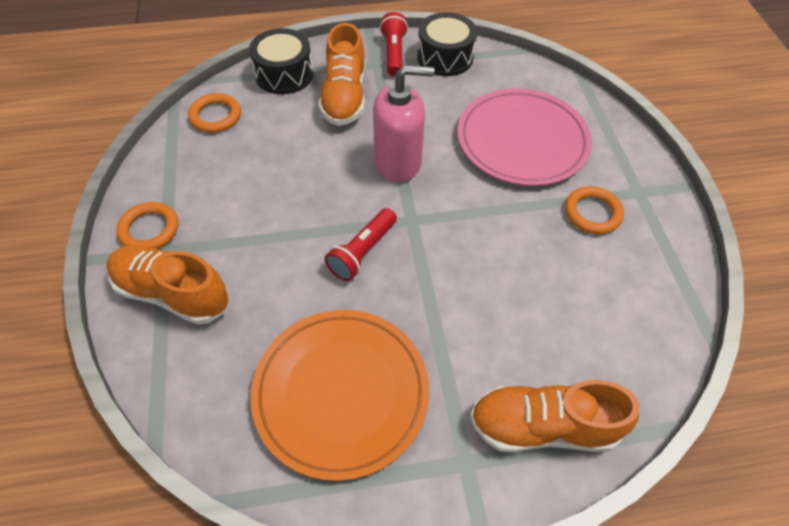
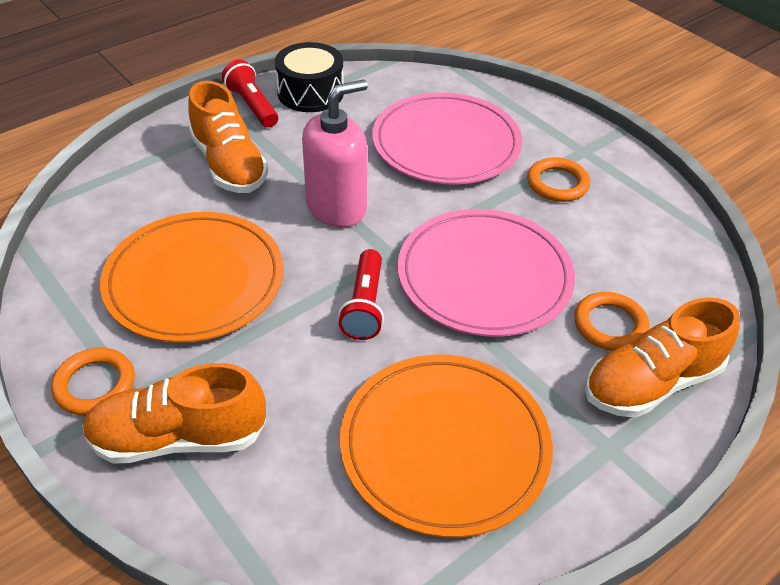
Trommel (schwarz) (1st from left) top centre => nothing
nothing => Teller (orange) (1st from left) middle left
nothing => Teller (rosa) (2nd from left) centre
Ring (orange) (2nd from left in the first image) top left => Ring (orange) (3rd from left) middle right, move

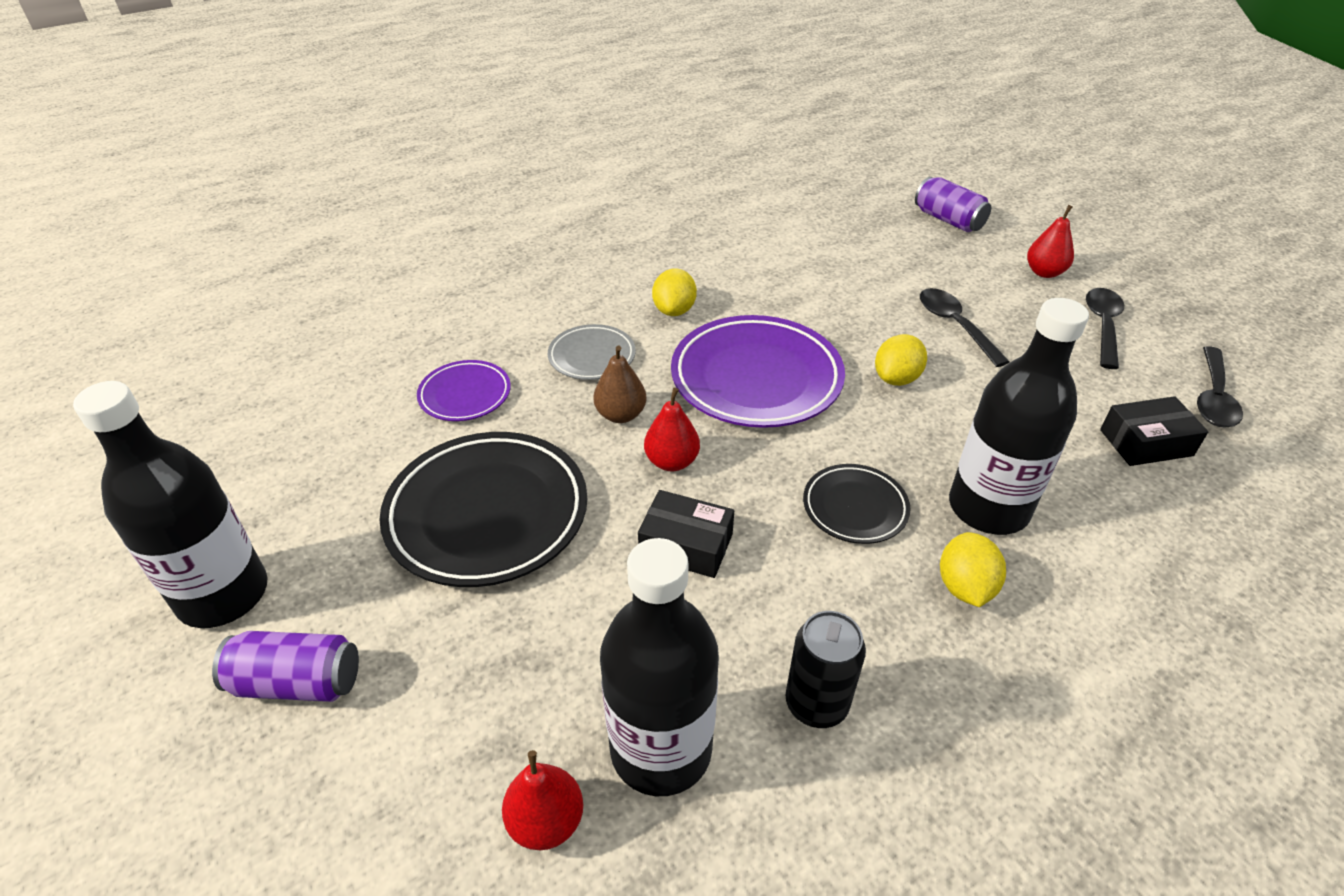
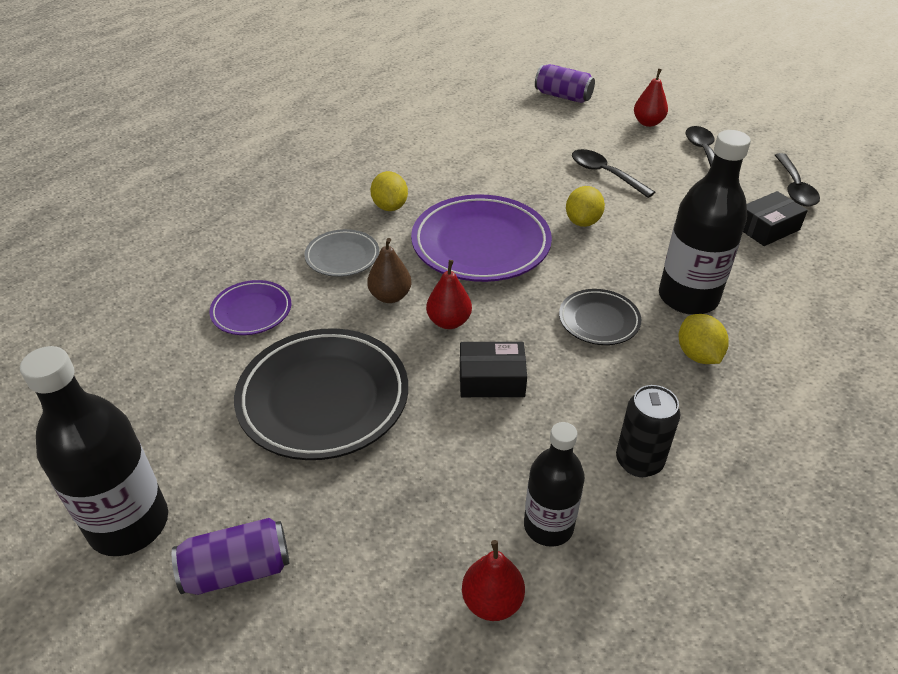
Flasche (schwarz) (2nd from left) bottom centre, x0.64

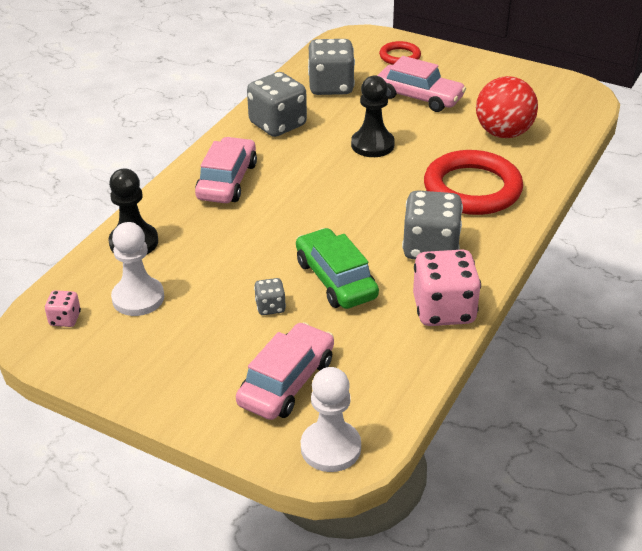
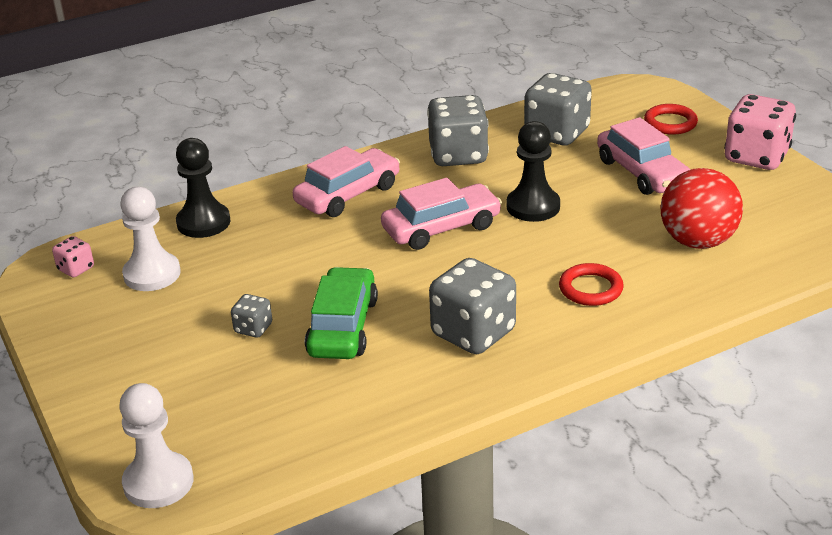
Auto (rosa) (2nd from left) bottom centre => Auto (rosa) (2nd from left) centre, move
Spielwürfel (rosa) (2nd from left) middle right => Spielwürfel (rosa) (2nd from left) top right, move
Ring (rot) (2nd from left in the first image) top right => Ring (rot) (1st from left) middle right, x0.51

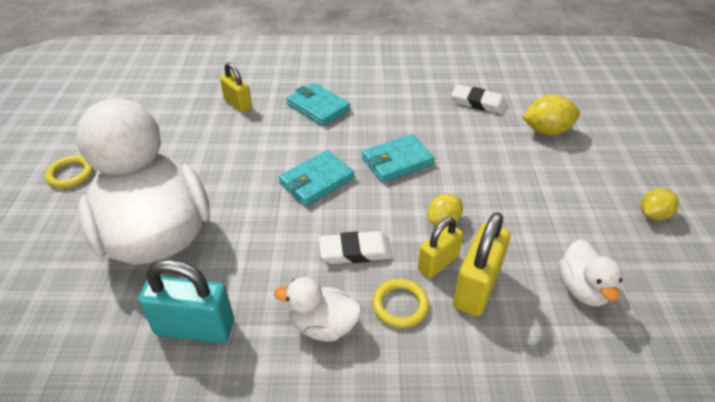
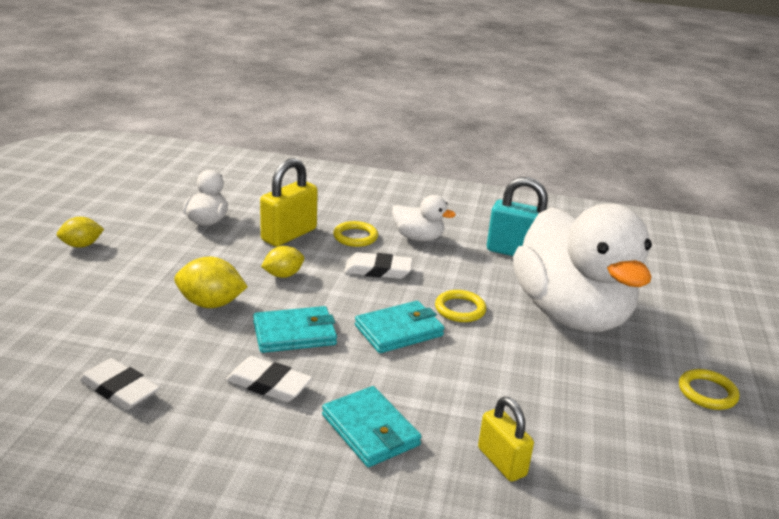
Vorhängeschloss (gelb) (2nd from left) centre => nothing
nothing => Radiergummi (weiß) (2nd from left) bottom centre
nothing => Ring (gelb) (2nd from left) centre
Zitrone (gelb) (2nd from left) top right => Zitrone (gelb) (2nd from left) middle left, move

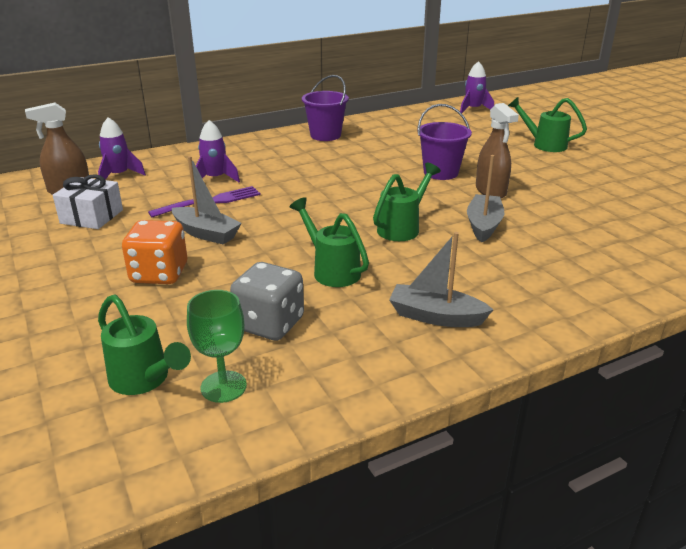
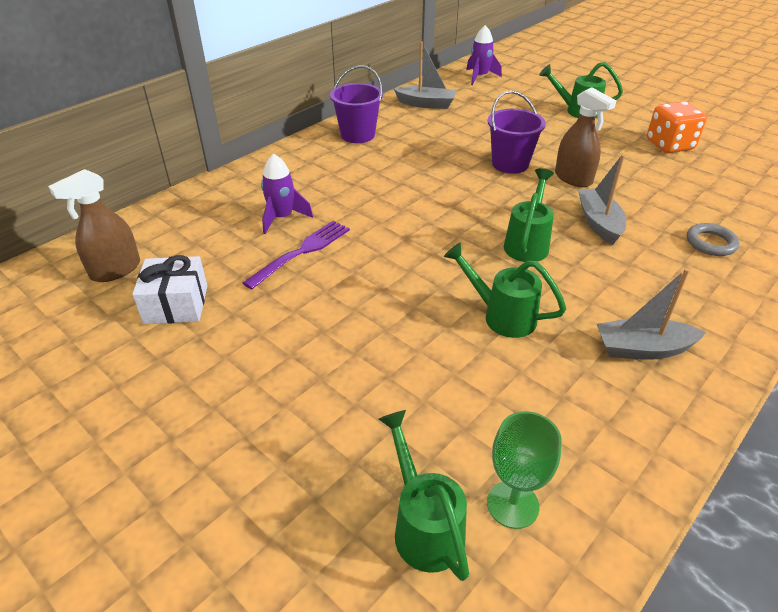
Rakete (lila) (1st from left) top left => nothing
Spielwürfel (grau) centre => nothing
nothing => Ring (grau) middle right
Spielwürfel (orange) middle left => Spielwürfel (orange) top right, move
Boot (grau) (1st from left) middle left => Boot (grau) (1st from left) top centre, move
Gießkanne (grün) (1st from left) middle left => Gießkanne (grün) (1st from left) bottom centre, 135 degrees counterclockwise

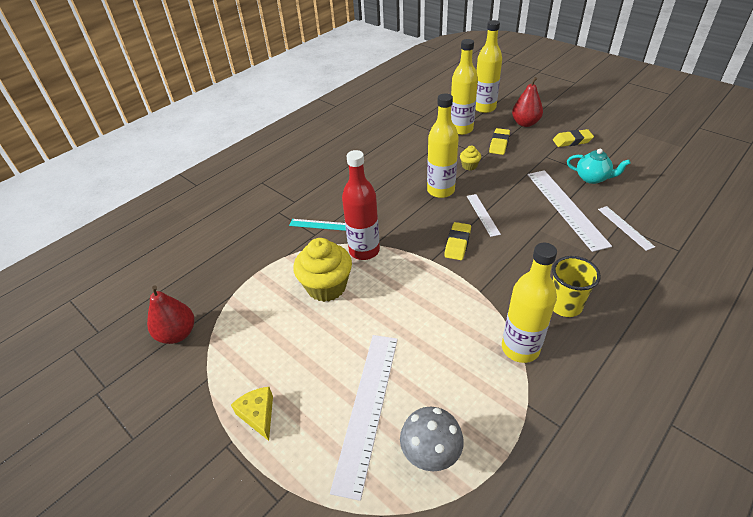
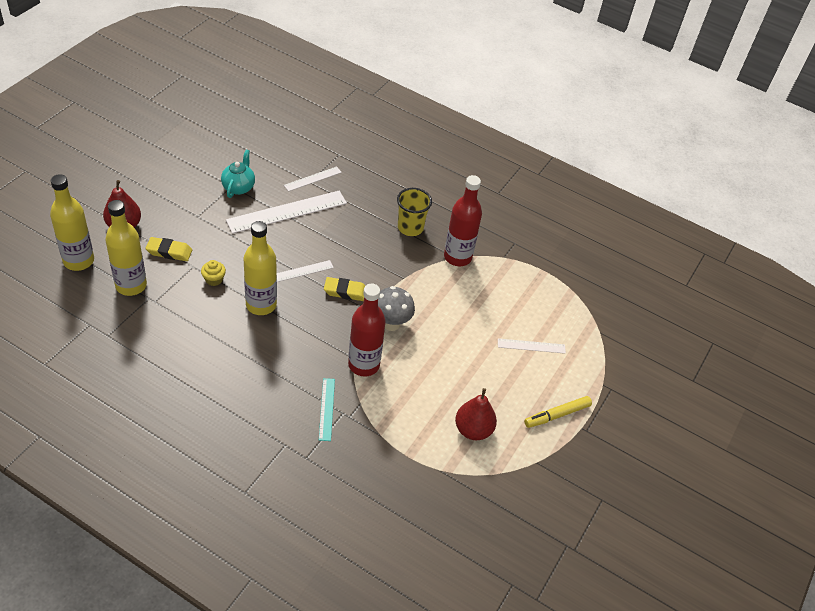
Muffin (gelb) (1st from left) centre => nothing
Radiergummi (gelb) (3rd from left) top right => nothing
Birne (rot) (1st from left in the first image) middle left => Birne (rot) (2nd from left) bottom centre, move
Pilz (grau) bottom centre => Pilz (grau) centre, move
Käse (gelb) bottom centre => Filzstift (gelb) bottom right
Flasche (gelb) (4th from left) middle right => Flasche (rot) (2nd from left) centre
Lineal (weiß) (1st from left in the first image) bottom centre => Lineal (weiß) (4th from left) centre, x0.52

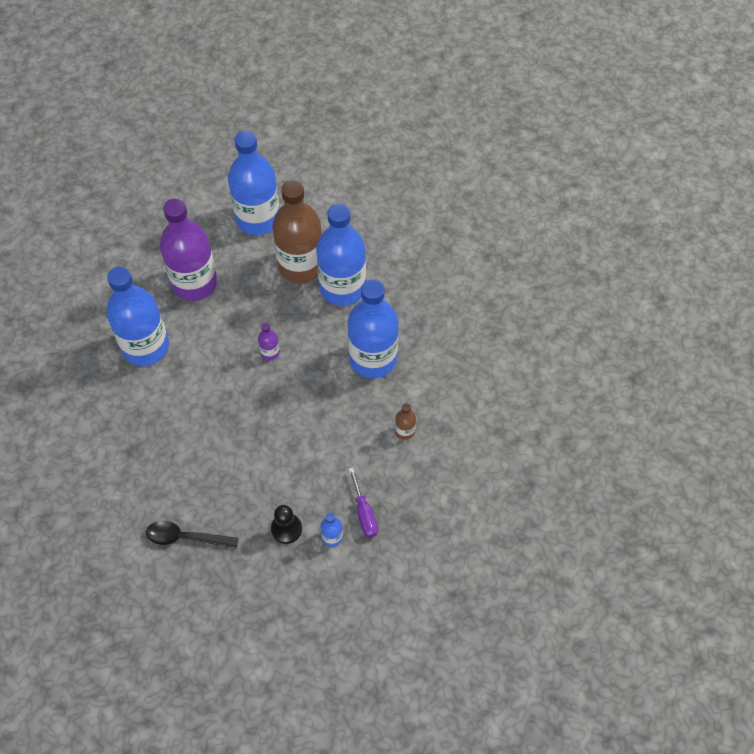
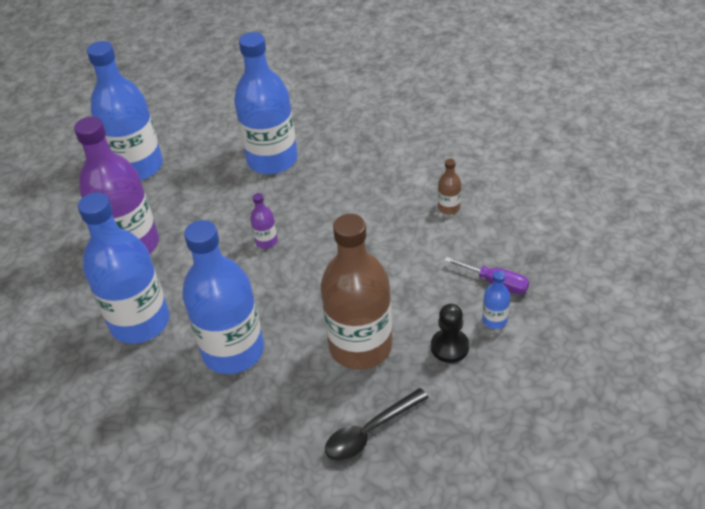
Flasche (braun) (1st from left) top centre => Flasche (braun) (1st from left) centre, move
Flasche (blau) (5th from left in the first image) centre => Flasche (blau) (3rd from left) middle left, move

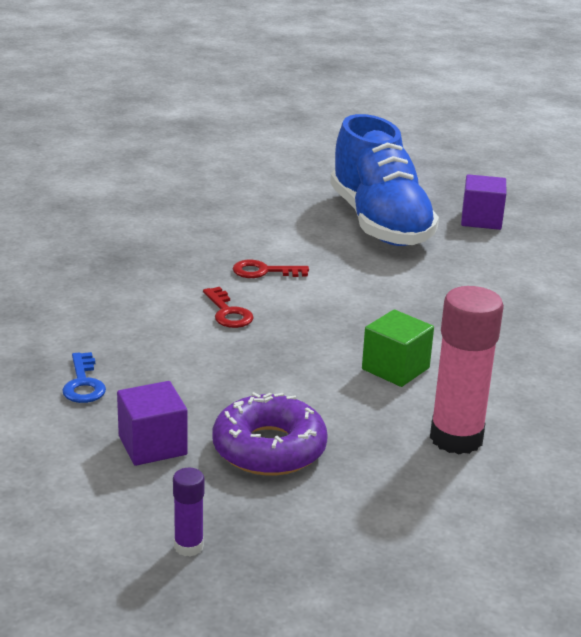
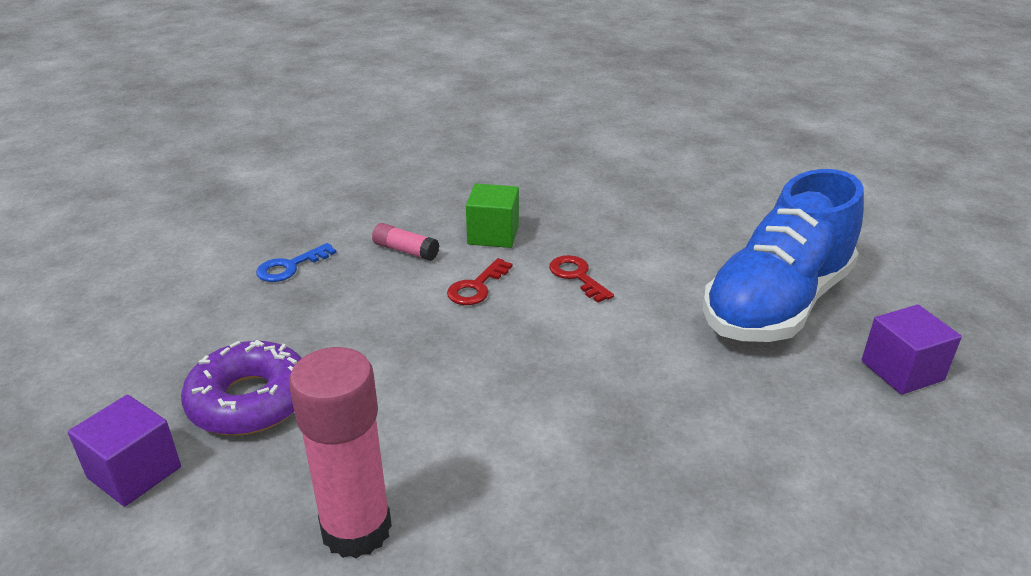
Klebestift (lila) bottom left => nothing
nothing => Klebestift (rosa) (2nd from left) centre
Kubus (lila) (1st from left) middle left => Kubus (lila) (1st from left) bottom left, move
Kubus (grün) middle right => Kubus (grün) centre, move

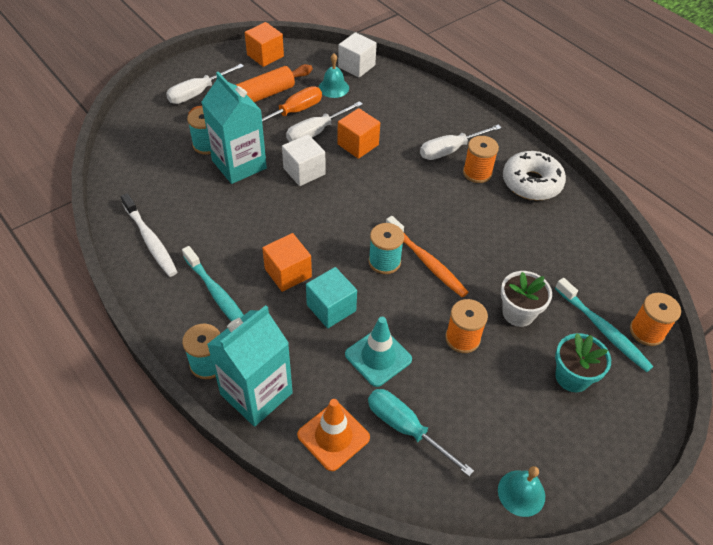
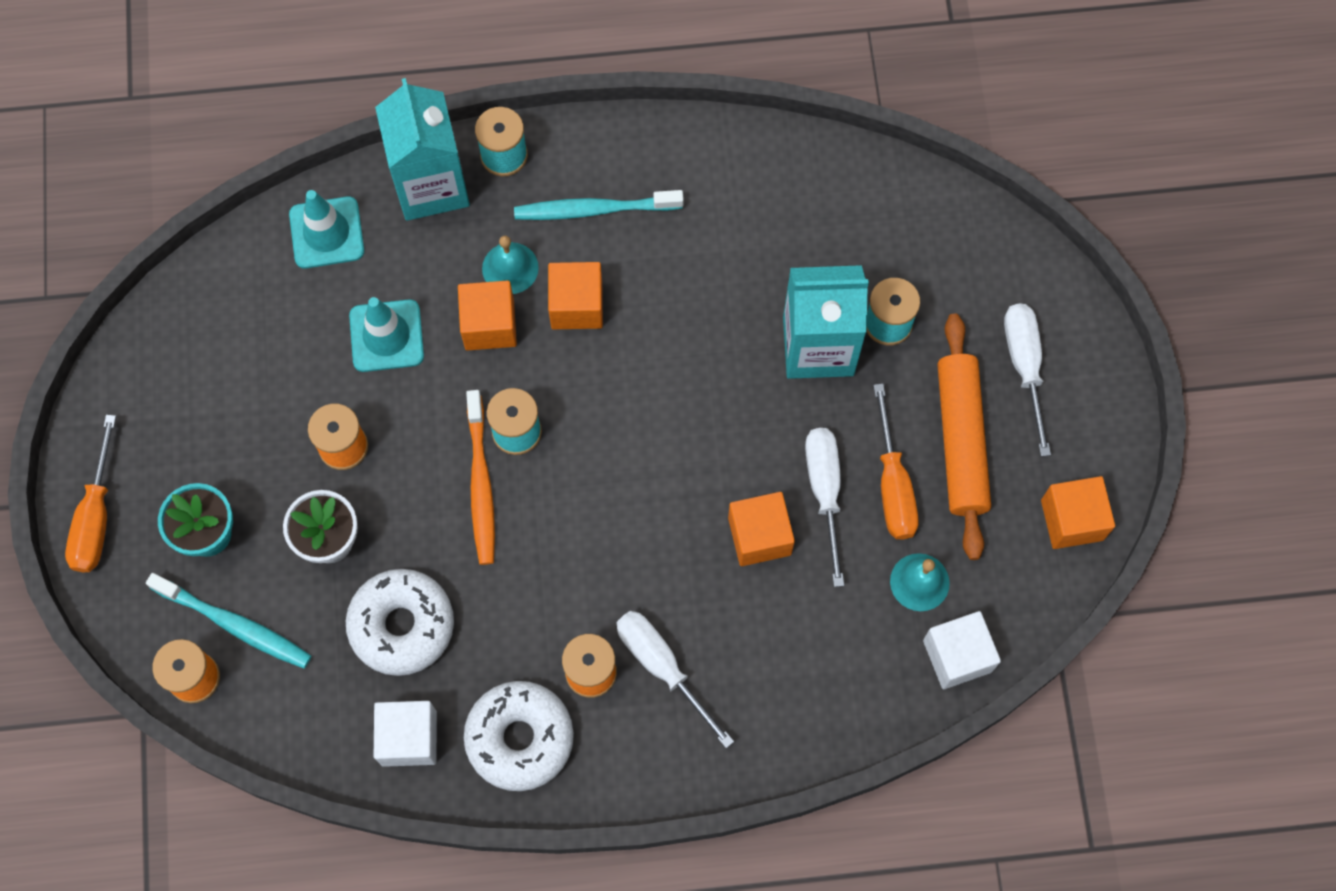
Zahnbürste (weiß) middle left => nothing
Schraubenzieher (türkis) bottom centre => nothing
nothing => Schraubenzieher (orange) (1st from left) middle left
nothing => Donut (weiß) (1st from left) bottom left
Kubus (weiß) (1st from left) top centre => Kubus (weiß) (1st from left) bottom left, move
Glocke (türkis) (2nd from left in the first image) bottom right => Glocke (türkis) (1st from left) top centre, move
Leitkegel (orange) bottom centre => Leitkegel (türkis) (1st from left) top left
Kubus (türkis) centre => Kubus (orange) (1st from left) centre
Zahnbürste (orange) centre, 90 degrees counterclockwise
Schraubenzieher (weiß) (3rd from left in the first image) top centre => Schraubenzieher (weiß) (1st from left) bottom centre, 45 degrees counterclockwise
Zahnbürste (türkis) (2nd from left in the first image) middle right => Zahnbürste (türkis) (1st from left) bottom left, 150 degrees counterclockwise

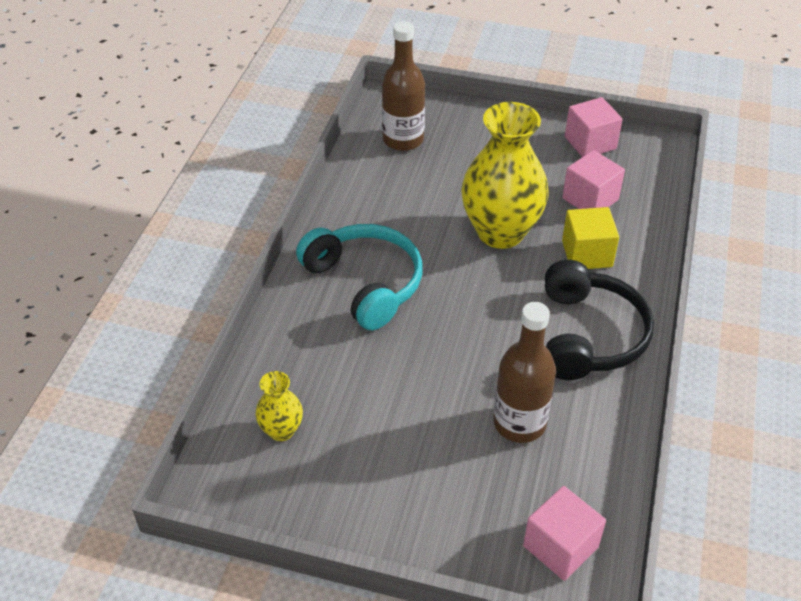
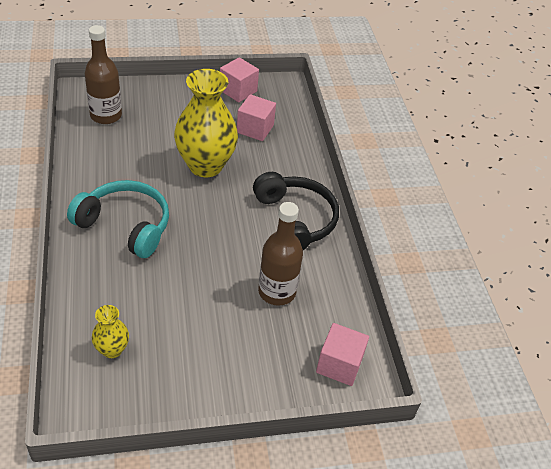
Kubus (gelb) middle right => nothing

